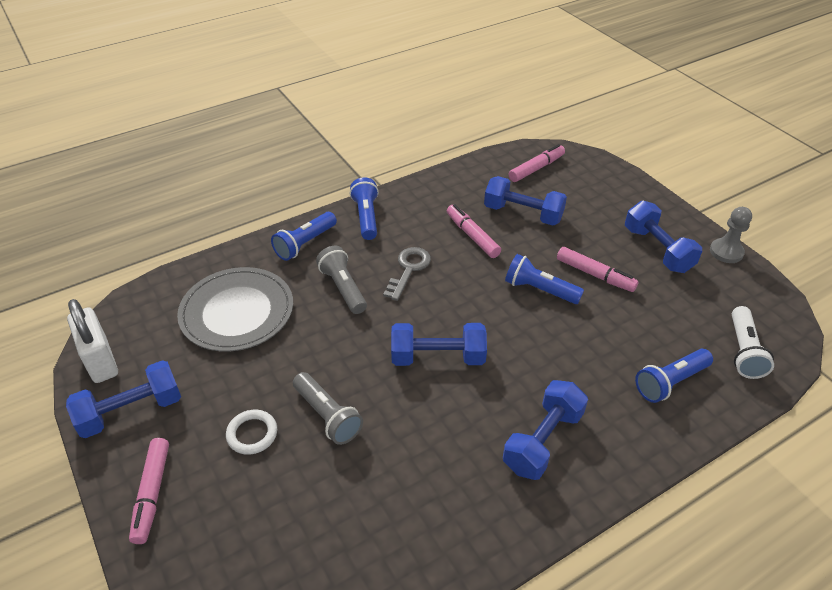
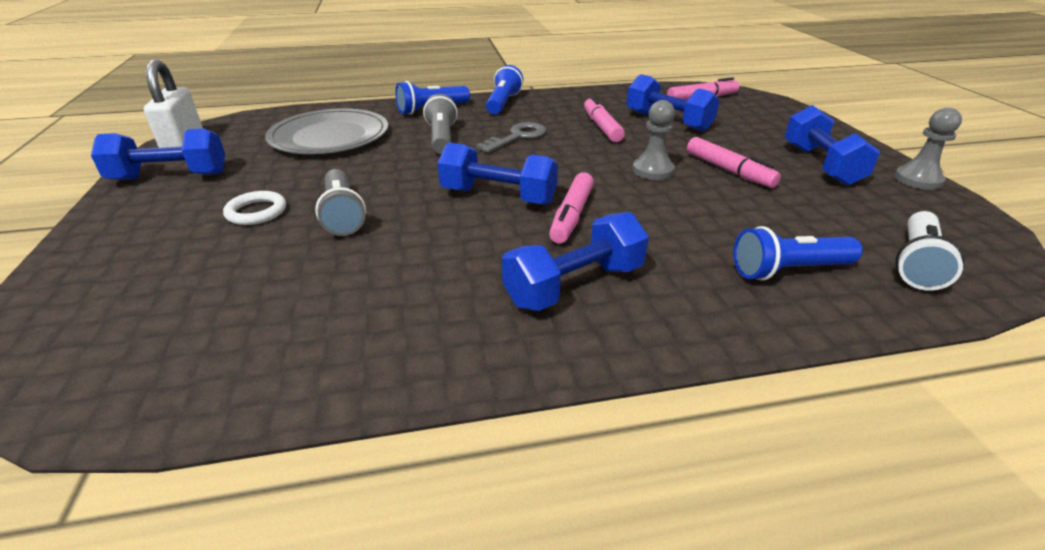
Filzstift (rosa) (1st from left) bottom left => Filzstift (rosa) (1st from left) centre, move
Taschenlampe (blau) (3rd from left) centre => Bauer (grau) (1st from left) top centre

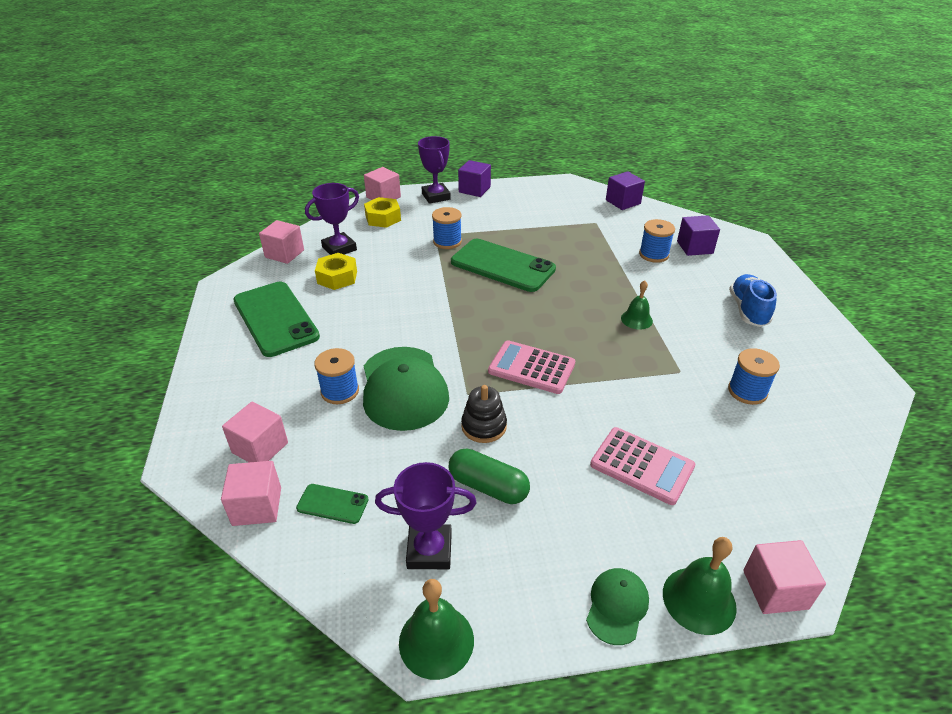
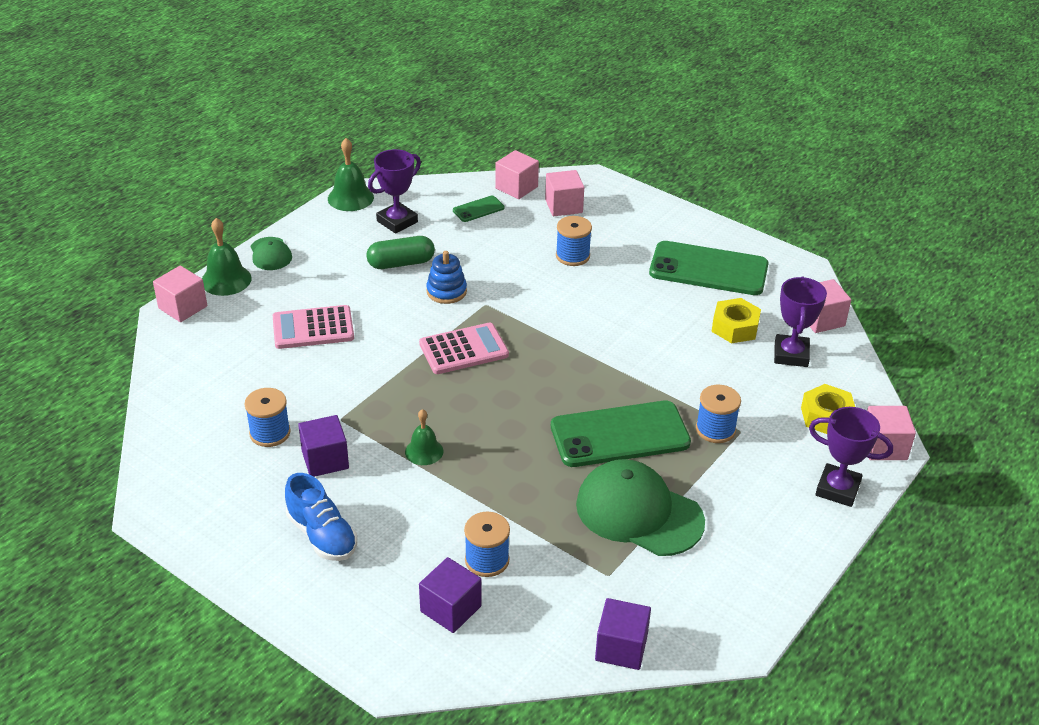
Kappe (grün) (1st from left in the first image) centre => Kappe (grün) (2nd from left) bottom centre, move
Kubus (lila) (1st from left) top centre => Kubus (lila) (1st from left) middle left, move
Stapelspielzeug (schwarz) centre => Stapelspielzeug (blau) centre

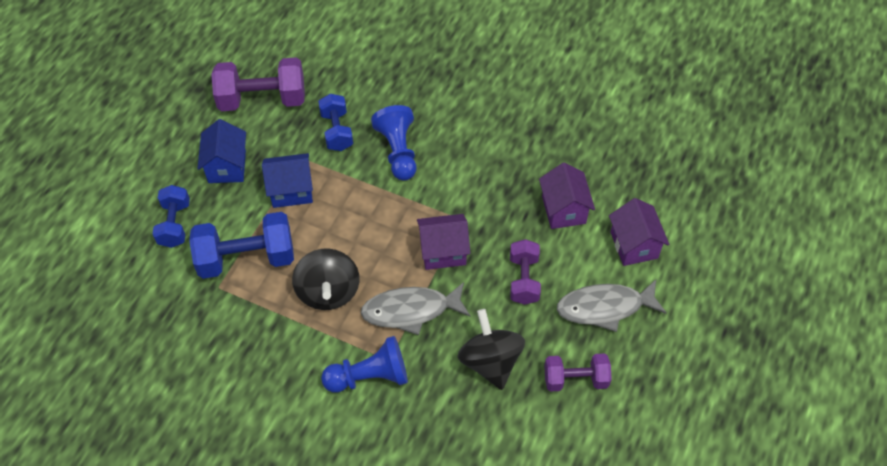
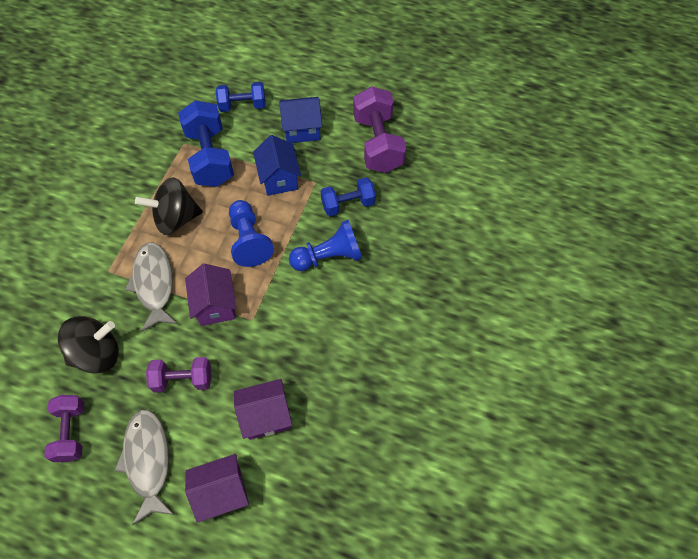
Bauer (blau) (1st from left) bottom centre => Bauer (blau) (1st from left) centre, move

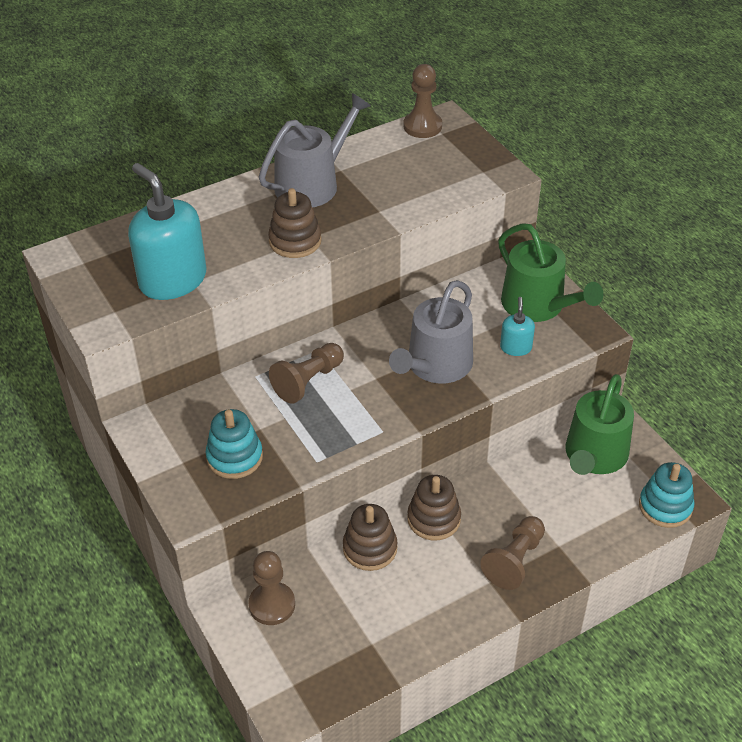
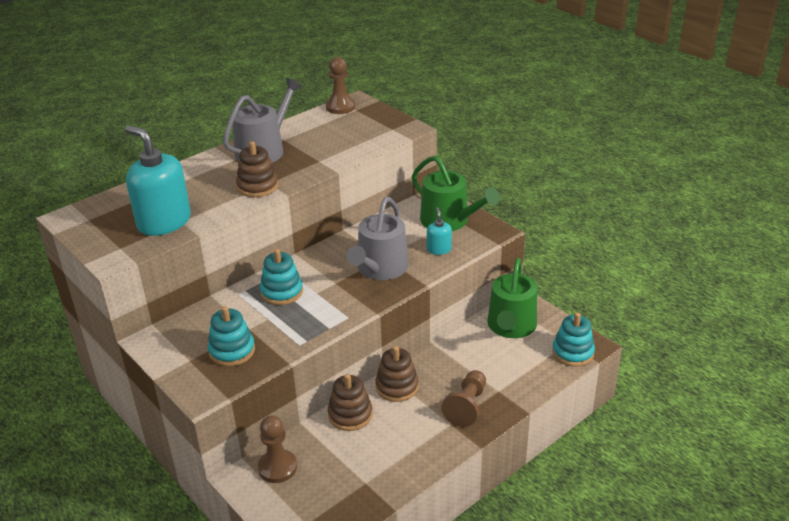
Bauer (braun) (2nd from left) centre => Stapelspielzeug (türkis) (2nd from left) centre

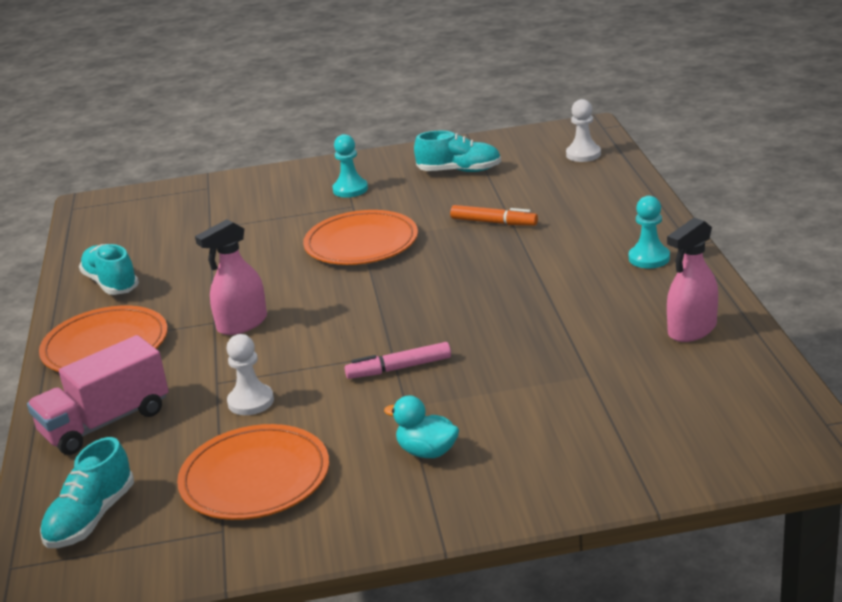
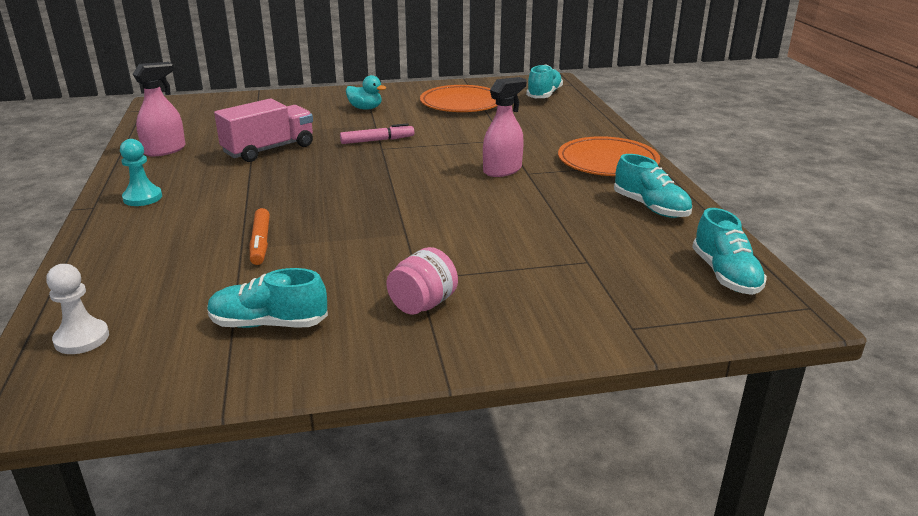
Bauer (weiß) (1st from left) middle left => nothing
Teller (orange) (3rd from left) centre => nothing
nothing => Schuh (türkis) (4th from left) middle right
Lastwagen (rosa) middle left => Lastwagen (rosa) top left, move
Bauer (türkis) (1st from left) top centre => Einmachglas (rosa) centre
Filzstift (orange) centre => Filzstift (orange) middle left, 120 degrees counterclockwise

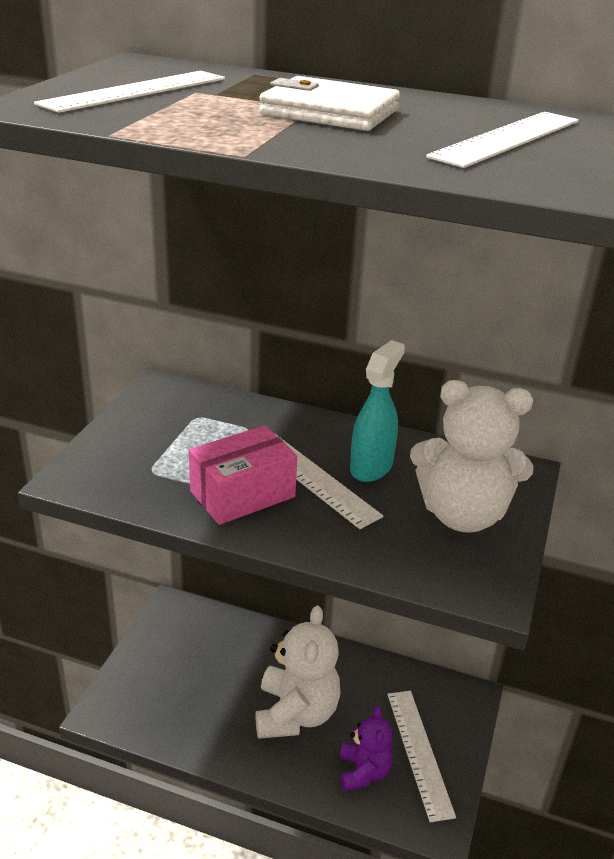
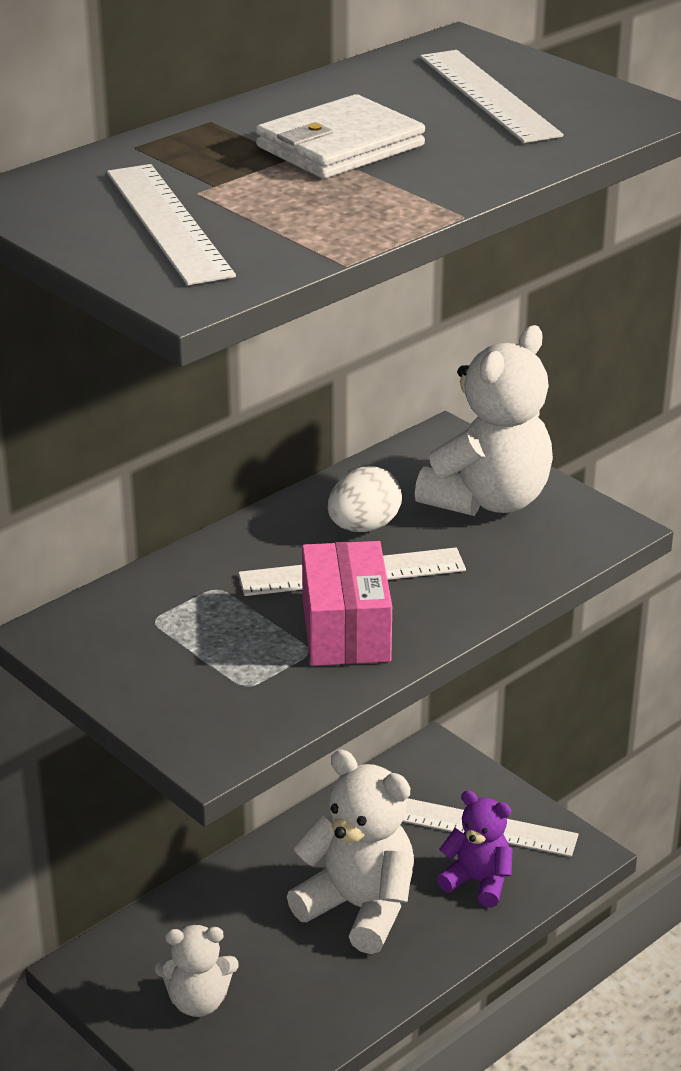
nothing => Teddybär (weiß) (1st from left) bottom left
Sprühflasche (türkis) centre => Ei (weiß) centre

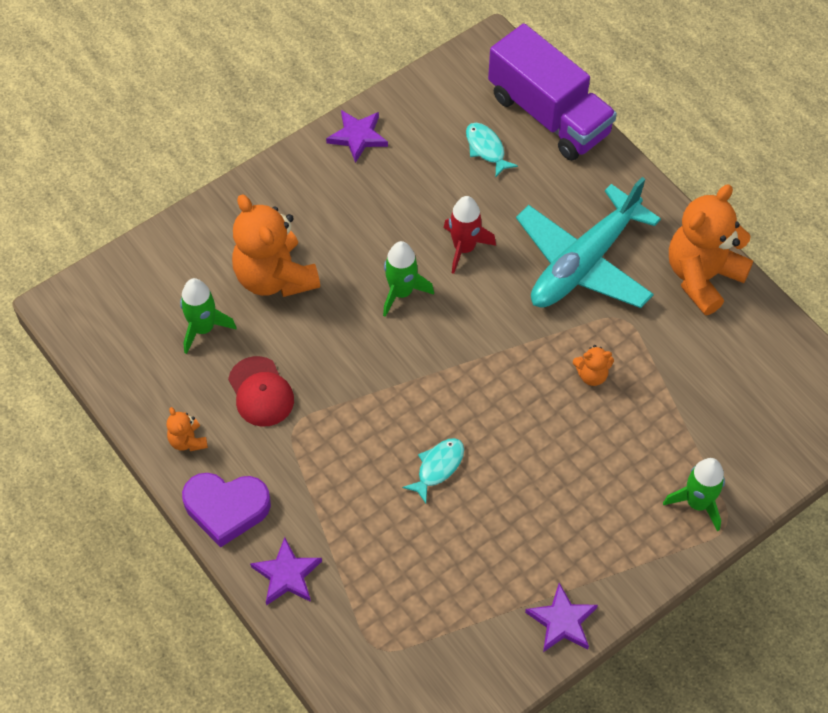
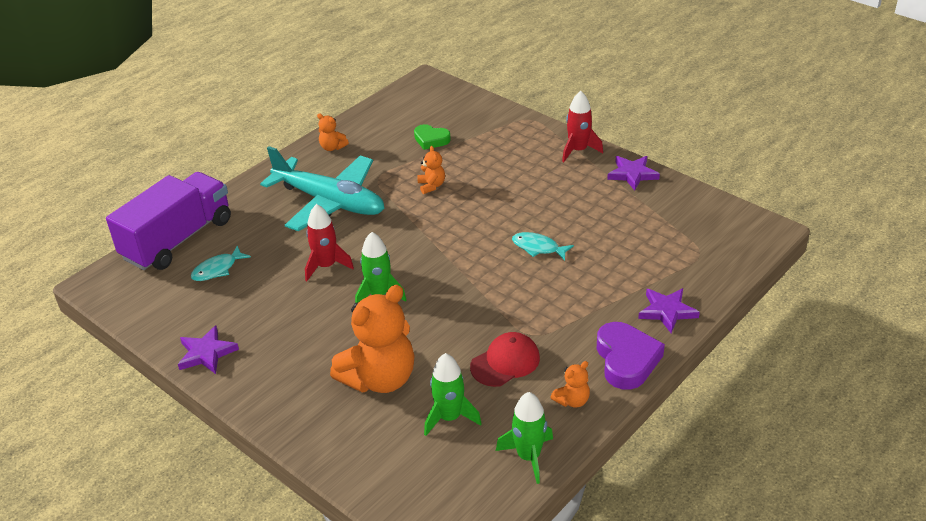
nothing => Herz (grün) top centre
nothing => Rakete (rot) (2nd from left) top centre
Rakete (grün) (3rd from left) bottom right => Rakete (grün) (3rd from left) bottom centre, move
Teddybär (orange) (4th from left in the first image) middle right => Teddybär (orange) (1st from left) top centre, x0.44

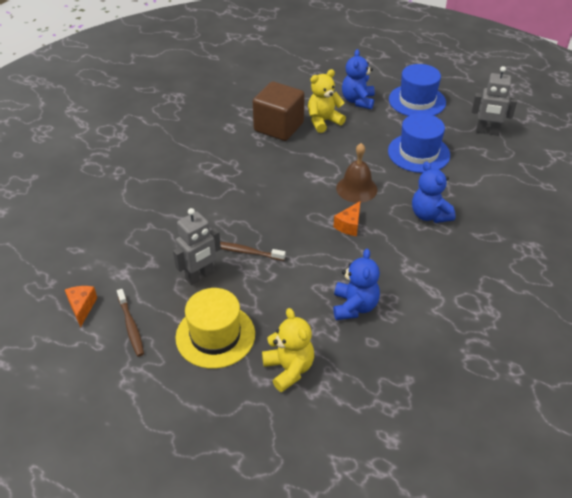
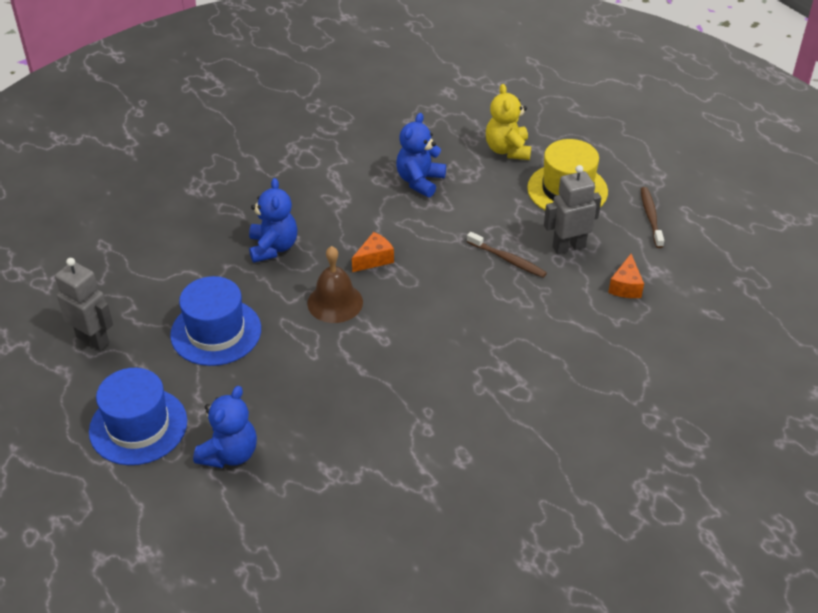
Kubus (braun) top centre => nothing
Teddybär (gelb) (2nd from left) top centre => nothing
Käse (orange) (1st from left in the first image) middle left => Käse (orange) (2nd from left) middle right, move

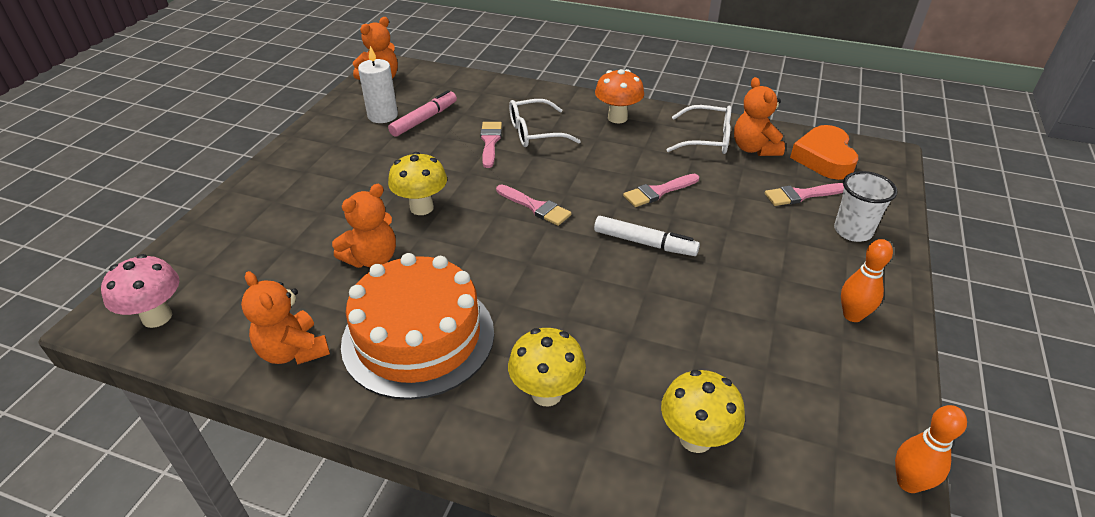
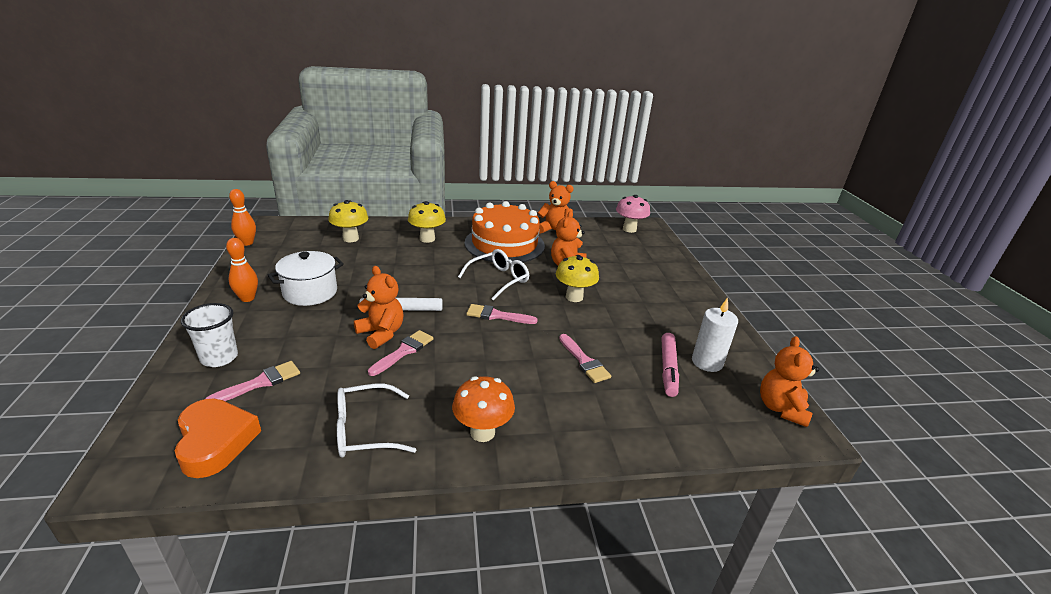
nothing => Kochtopf (weiß) middle left
Brille (weiß) (1st from left in the first image) top centre => Brille (weiß) (2nd from left) centre, move
Teddybär (orange) (4th from left in the first image) top right => Teddybär (orange) (1st from left) centre, move

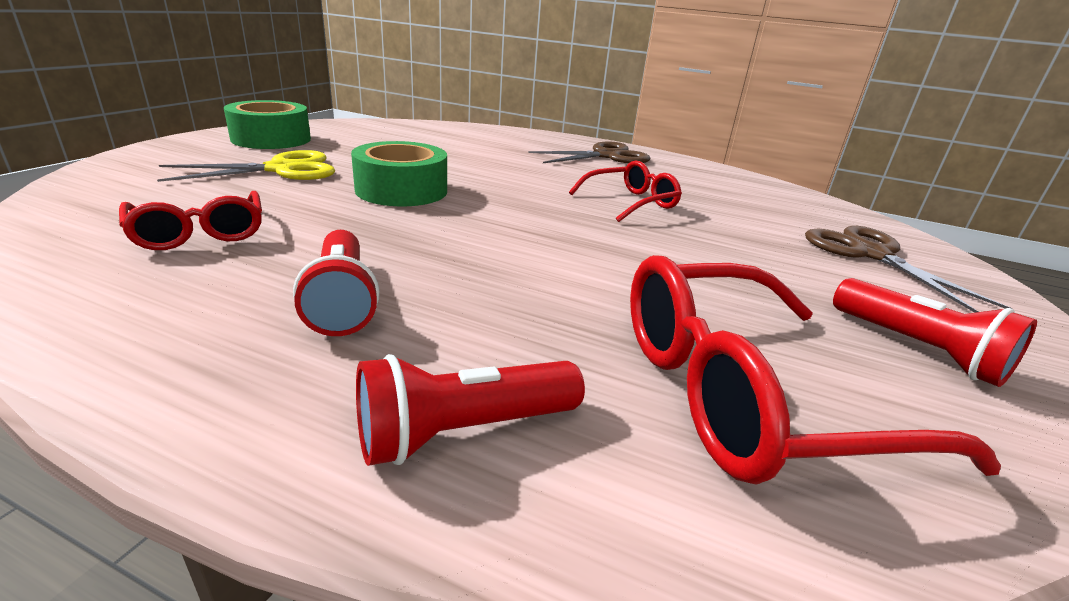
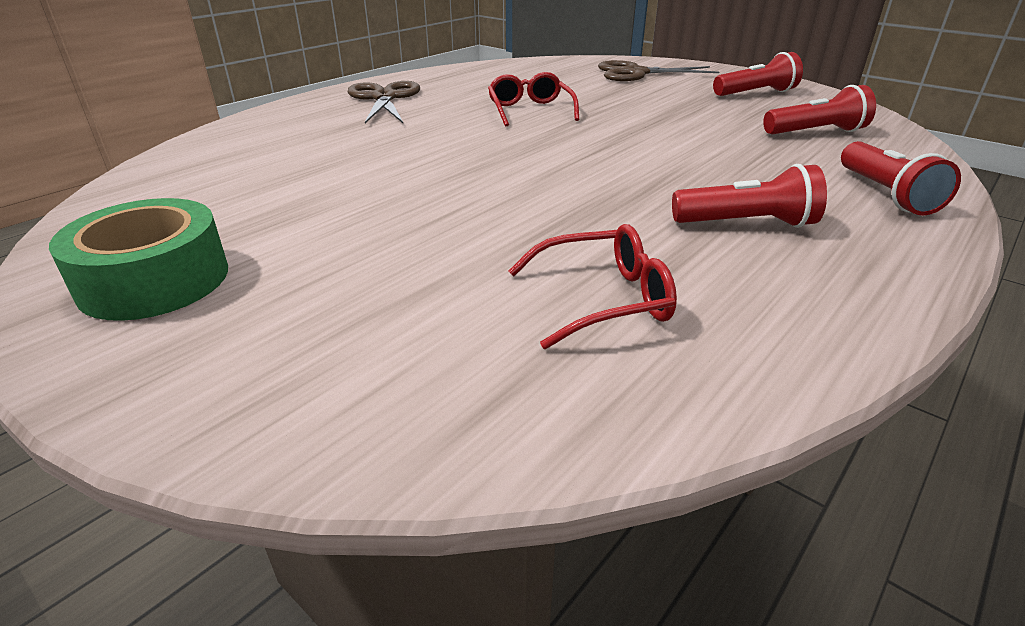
Schere (gelb) top left => nothing
Klebeband (grün) (2nd from left) top centre => nothing
Brille (rot) (3rd from left) middle right => Taschenlampe (rot) (3rd from left) top right

